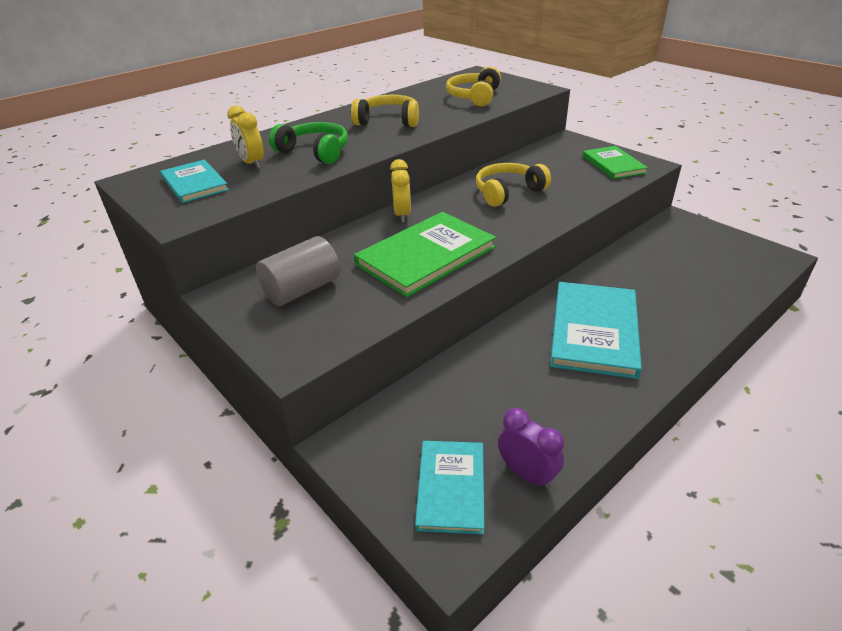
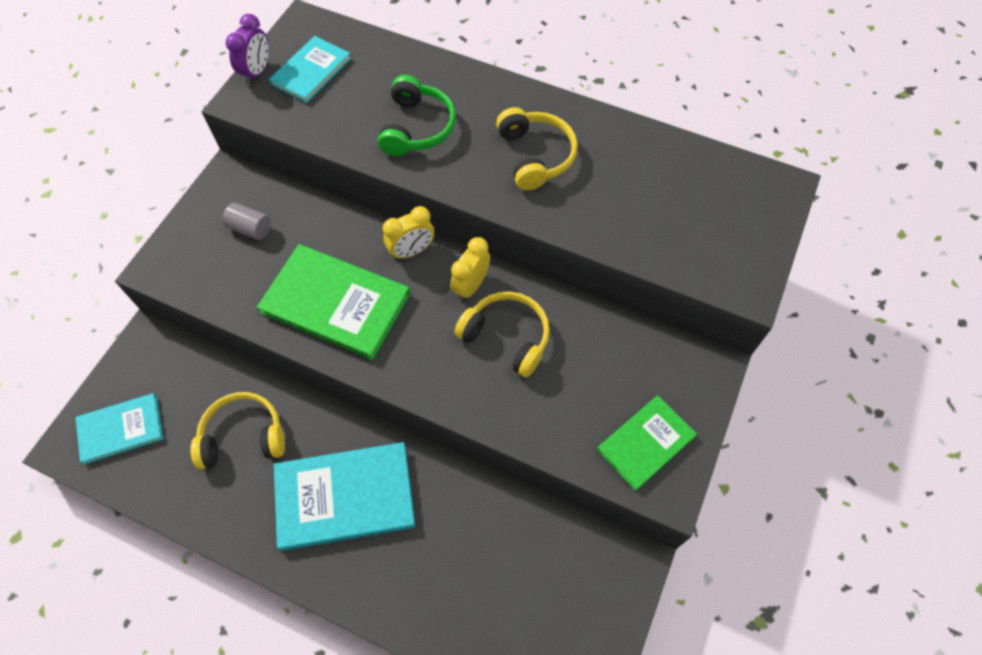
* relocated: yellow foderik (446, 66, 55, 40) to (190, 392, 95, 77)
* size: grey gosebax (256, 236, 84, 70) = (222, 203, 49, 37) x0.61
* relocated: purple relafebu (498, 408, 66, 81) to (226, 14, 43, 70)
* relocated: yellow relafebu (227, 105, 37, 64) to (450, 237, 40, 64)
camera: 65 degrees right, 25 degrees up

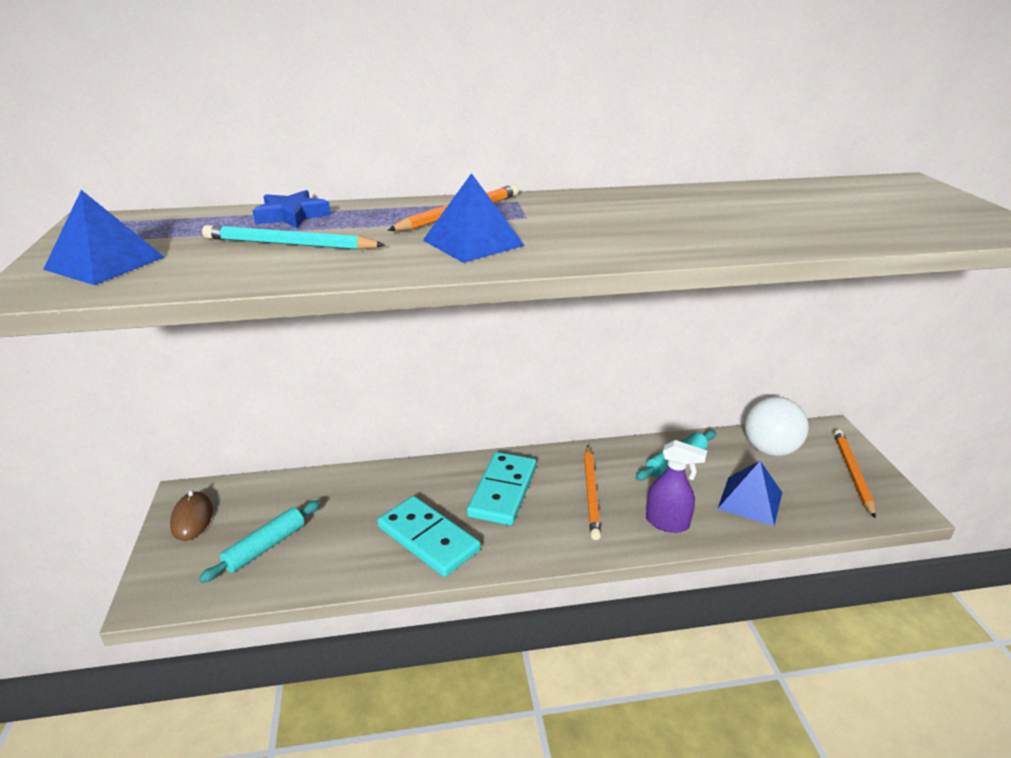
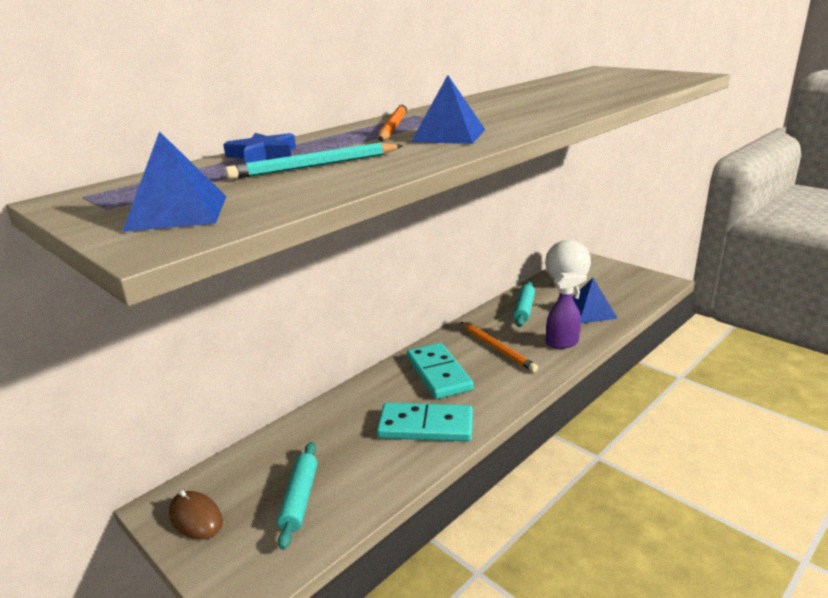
* missing: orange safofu (834, 430, 42, 88)
camera: 35 degrees left, 5 degrees down

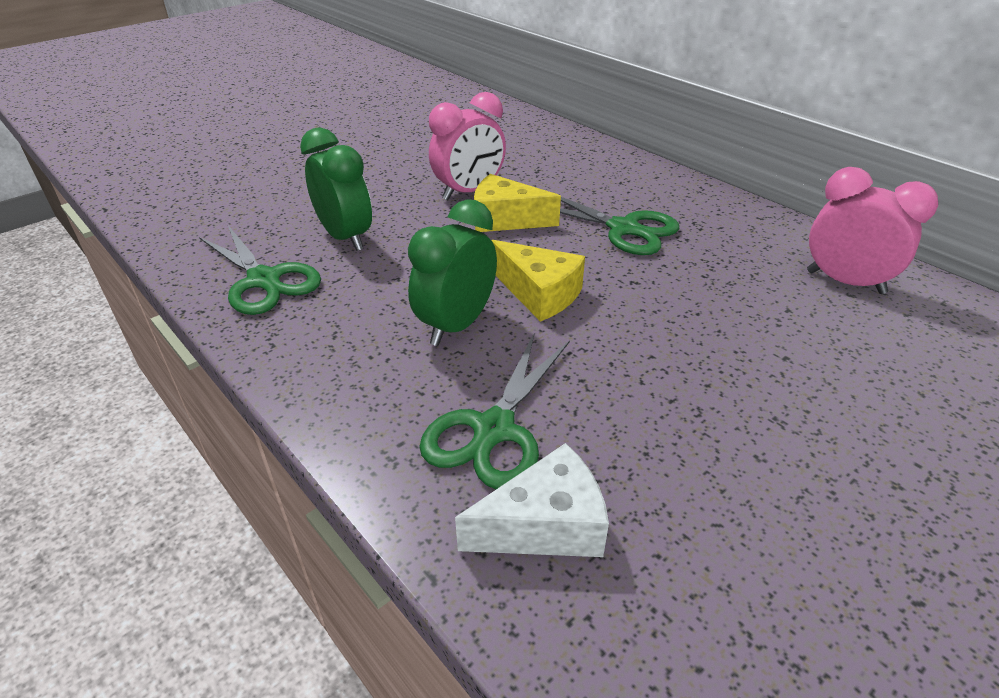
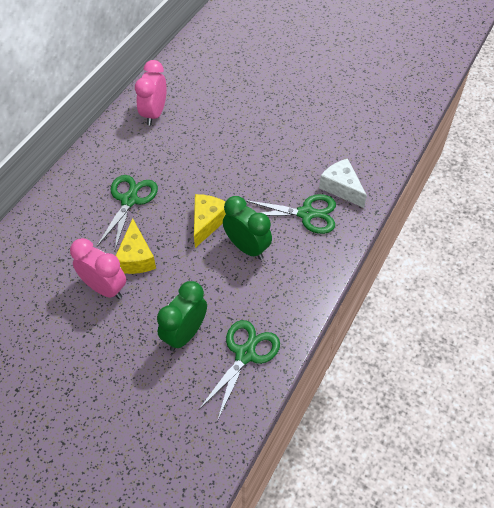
* spun: green relafebu (408, 199, 89, 147) = (223, 196, 49, 64) 150 degrees counterclockwise
camera: 110 degrees left, 15 degrees up

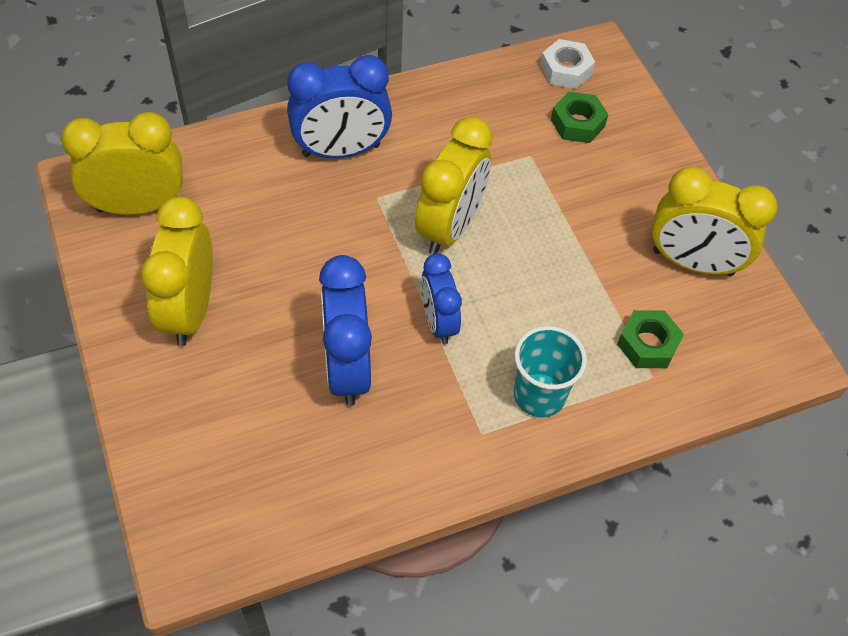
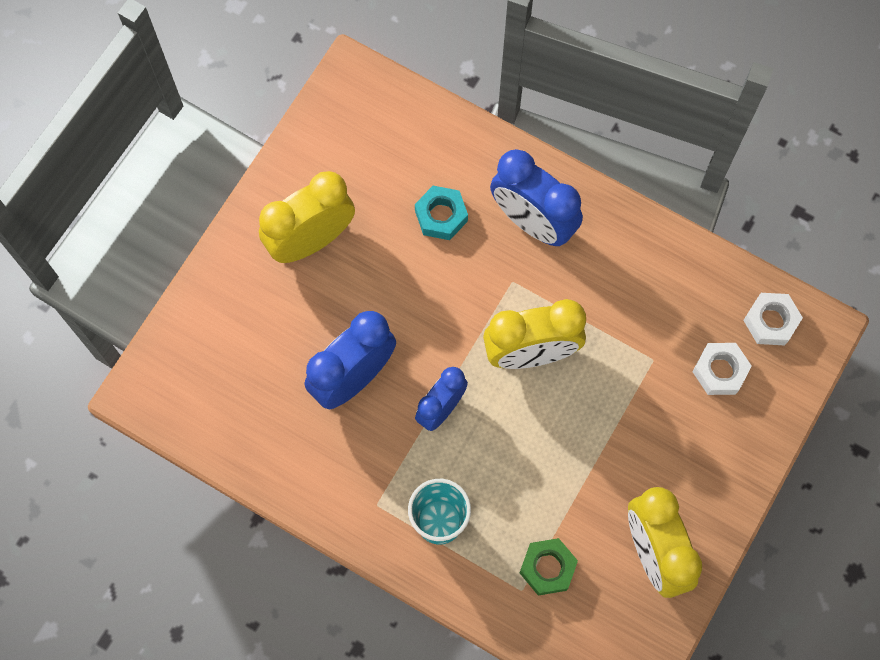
* appeared: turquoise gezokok (415, 186, 53, 54)
* colour: green gezokok (551, 92, 57, 51) to white gezokok (692, 343, 60, 52)
* missing: yellow relafebu (61, 112, 122, 103)
camera: 55 degrees right, 15 degrees up

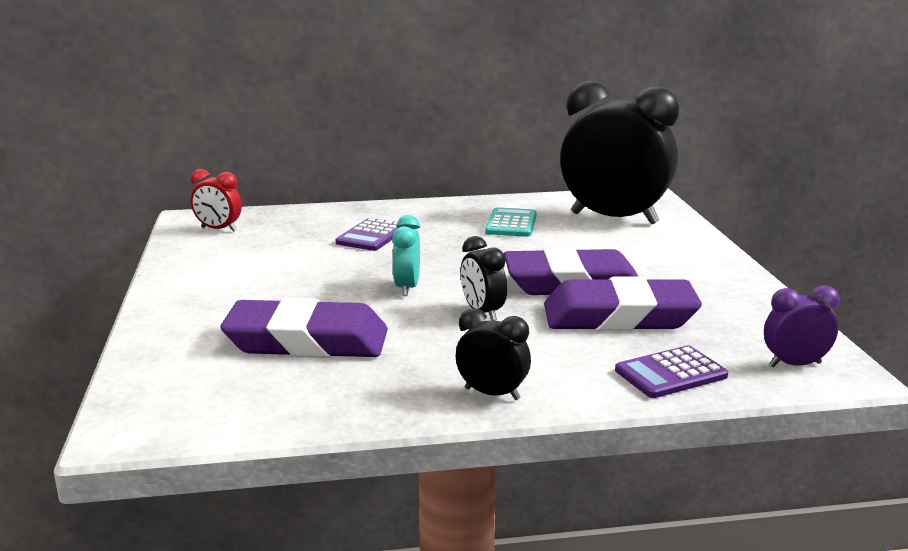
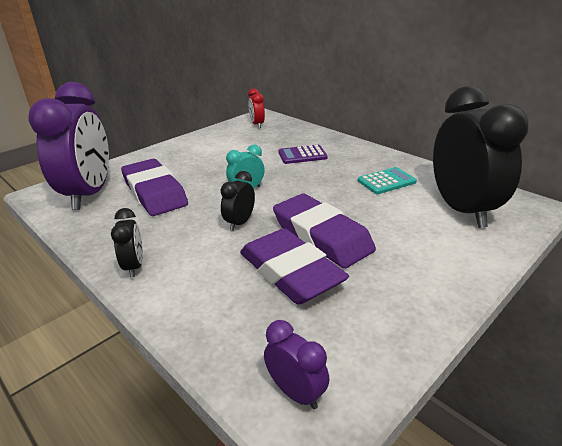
* appeared: purple relafebu (28, 82, 81, 128)
* missing: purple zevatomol (615, 346, 113, 52)
camera: 55 degrees right, 10 degrees up

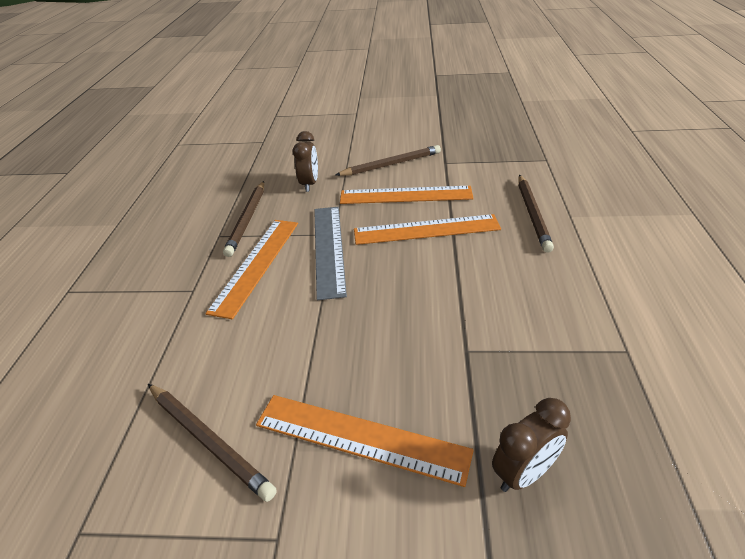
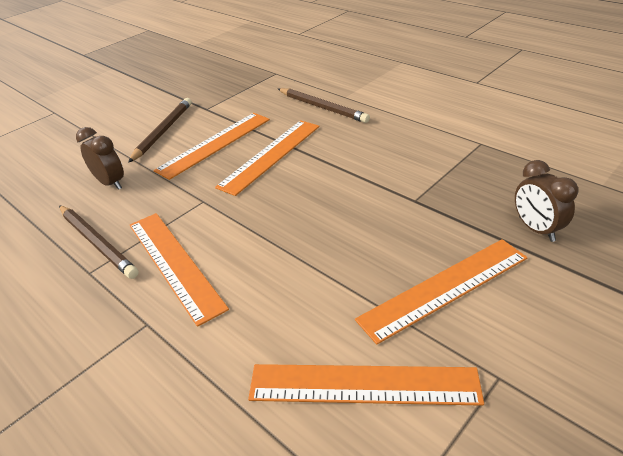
* exchanged: brown safofu (148, 384, 129, 118) to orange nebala (248, 364, 236, 42)
* spun: brown relafebu (492, 398, 79, 94) = (515, 160, 63, 82) 150 degrees clockwise
* missing: grey nebala (314, 207, 33, 93)
camera: 50 degrees left, 0 degrees up

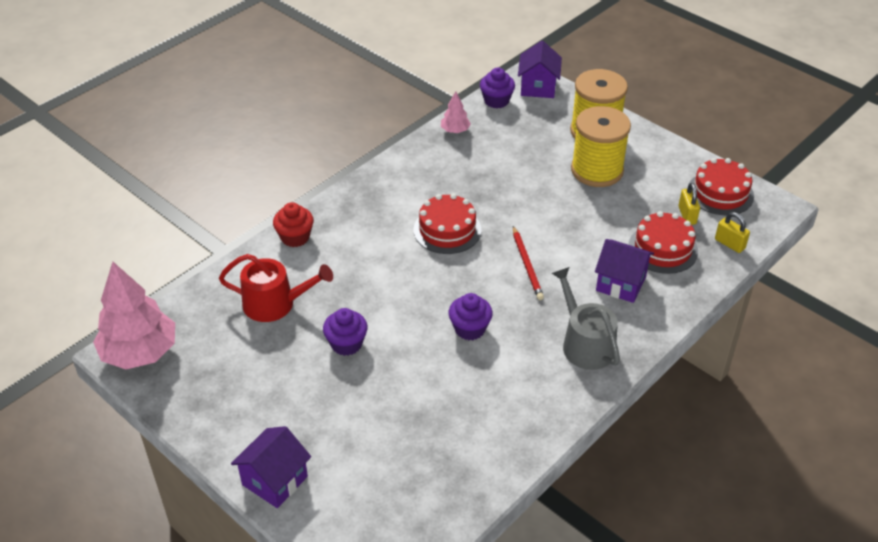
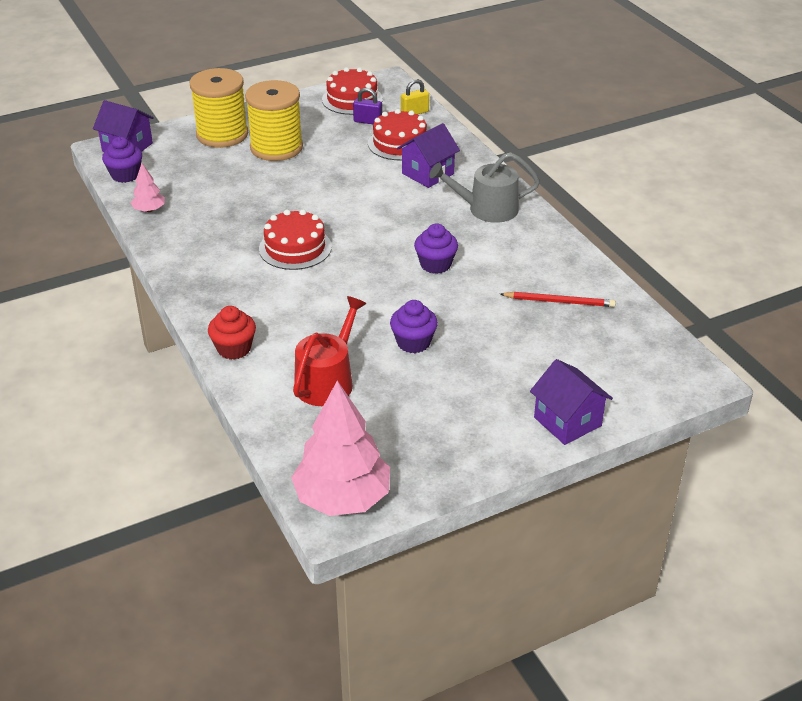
* colour: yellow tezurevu (679, 183, 21, 42) to purple tezurevu (353, 88, 29, 36)
* relocated: red safofu (513, 226, 31, 74) to (500, 292, 116, 15)
camera: 70 degrees left, 5 degrees down

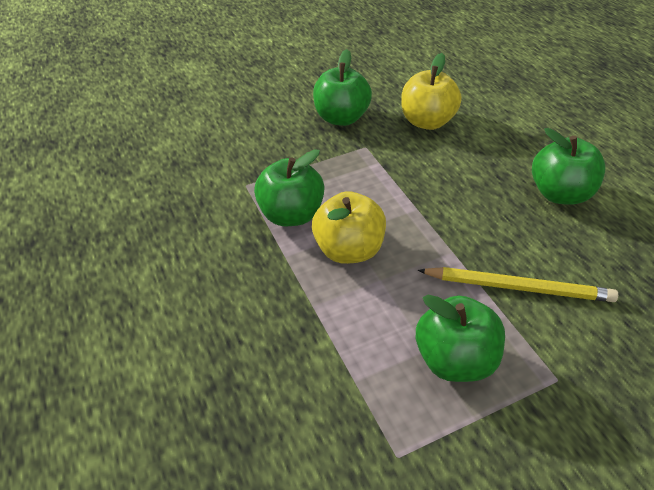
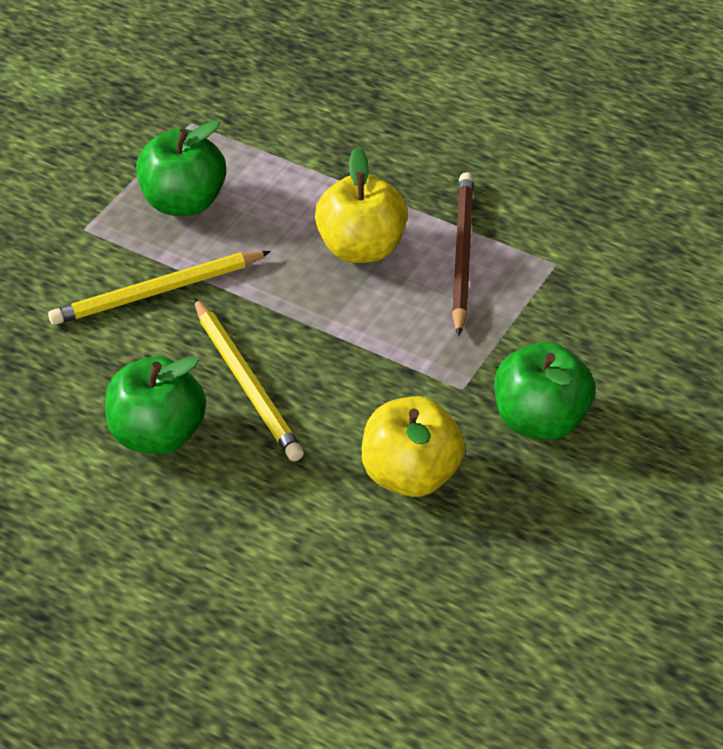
* appeared: yellow safofu (194, 298, 110, 163)
* exchanged: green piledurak (254, 149, 70, 77) to brown safofu (452, 172, 22, 165)
camera: 145 degrees right, 0 degrees up

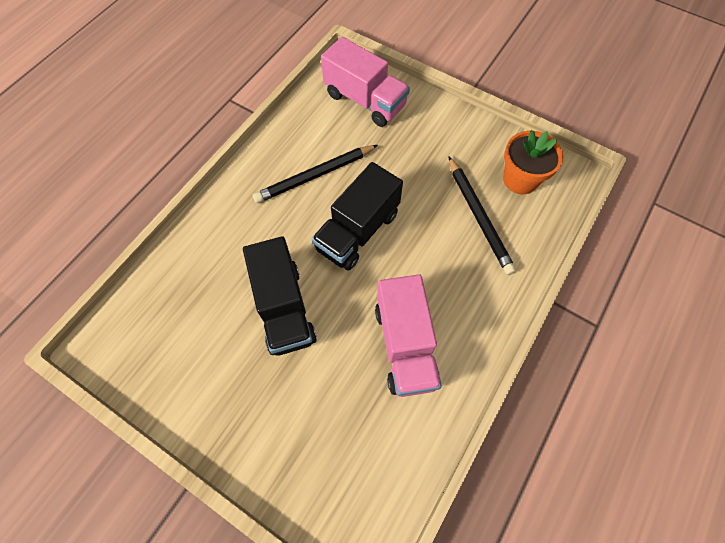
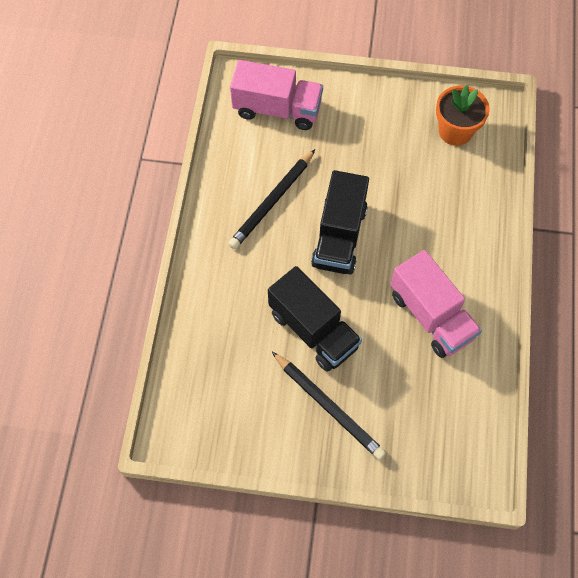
* relocated: black safofu (448, 156, 68, 119) to (272, 352, 114, 108)
camera: 25 degrees left, 0 degrees up

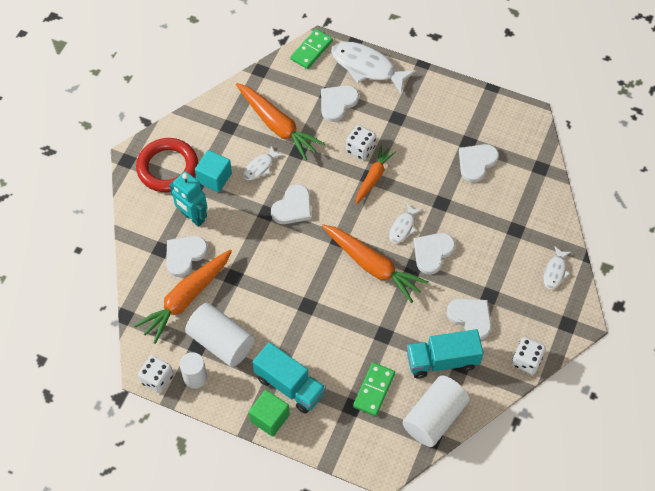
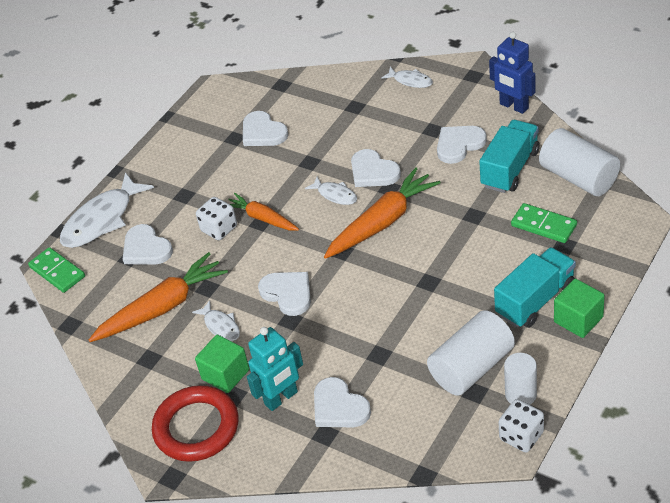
* colour: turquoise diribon (195, 150, 37, 42) to green diribon (195, 335, 54, 58)
* spun: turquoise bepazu (407, 329, 76, 50) = (479, 120, 61, 73) 150 degrees counterclockwise
* exchanged: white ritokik (512, 337, 34, 37) to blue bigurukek (489, 32, 46, 82)
* missing: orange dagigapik (134, 249, 98, 95)
camera: 75 degrees left, 15 degrees down

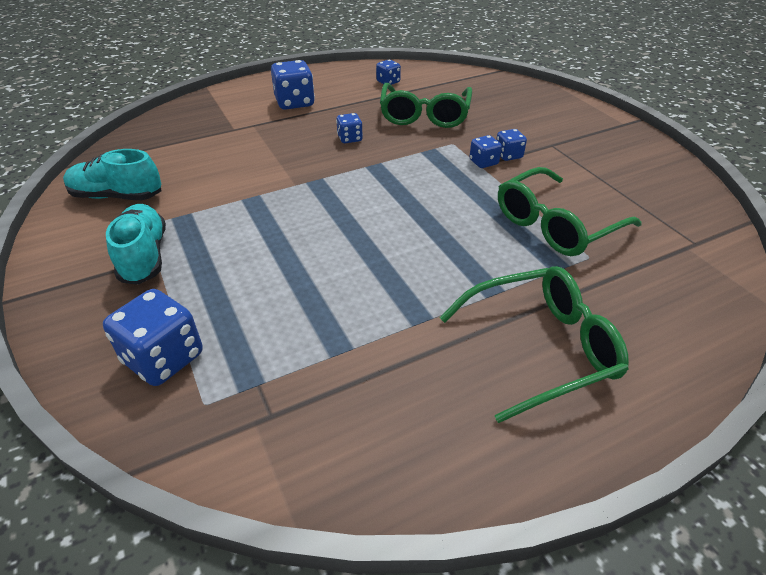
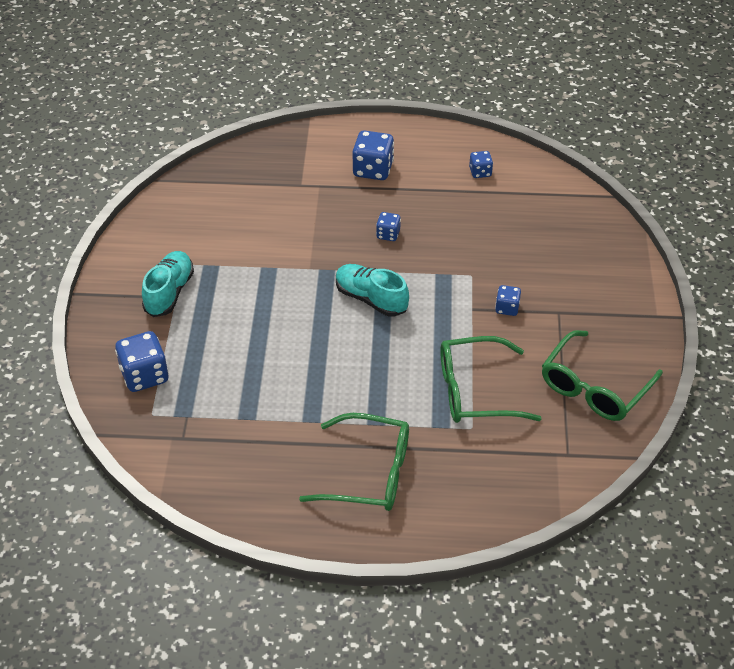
* relocated: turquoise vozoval (63, 149, 98, 51) to (336, 264, 73, 53)
* relocated: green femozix (380, 83, 92, 45) to (542, 330, 121, 91)
* missing: blue ritokik (469, 135, 33, 33)
camera: 30 degrees right, 5 degrees up

